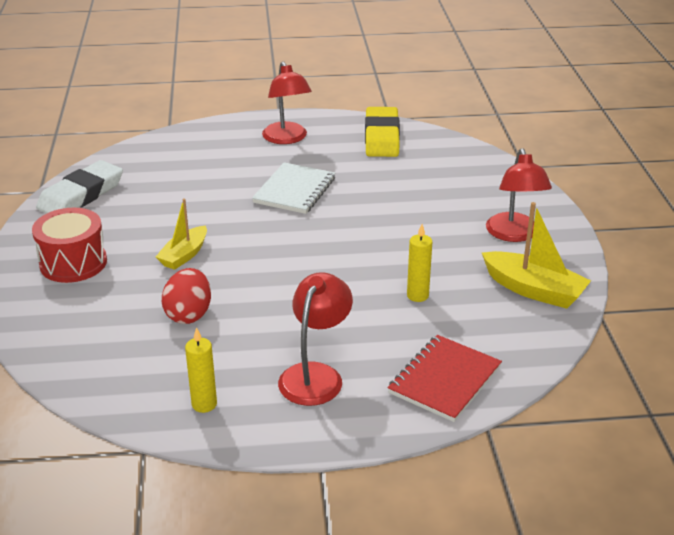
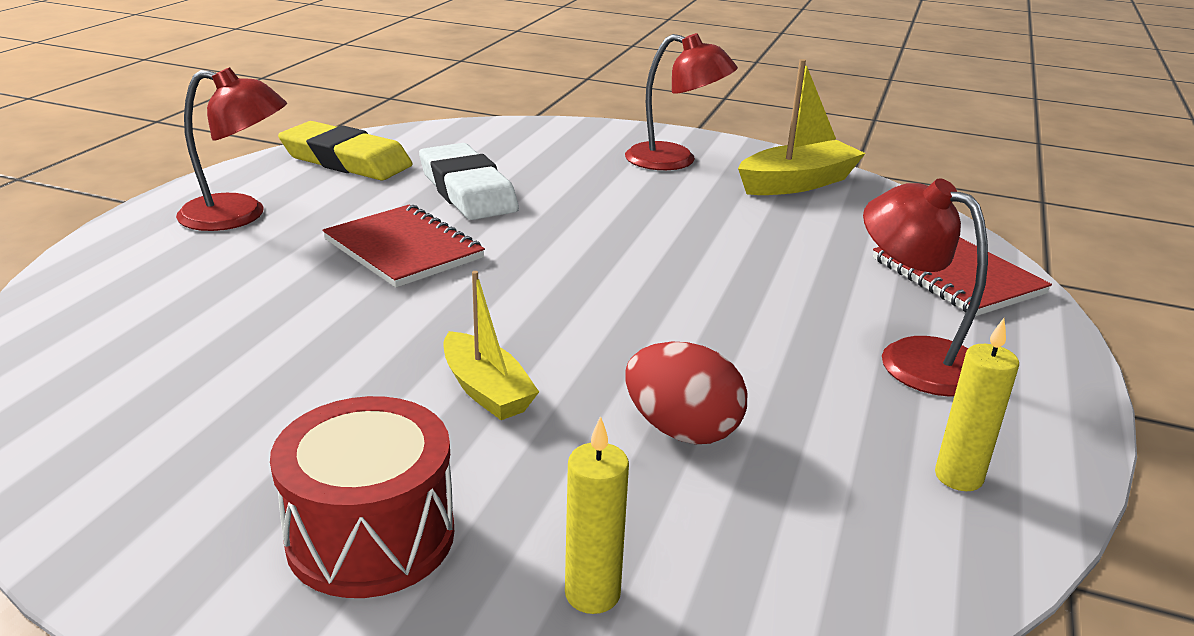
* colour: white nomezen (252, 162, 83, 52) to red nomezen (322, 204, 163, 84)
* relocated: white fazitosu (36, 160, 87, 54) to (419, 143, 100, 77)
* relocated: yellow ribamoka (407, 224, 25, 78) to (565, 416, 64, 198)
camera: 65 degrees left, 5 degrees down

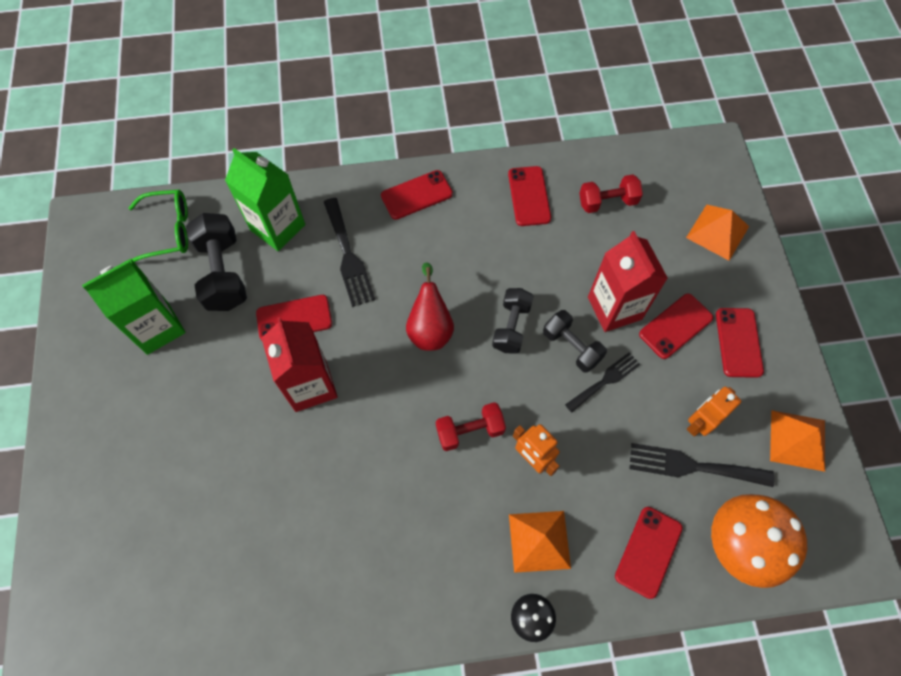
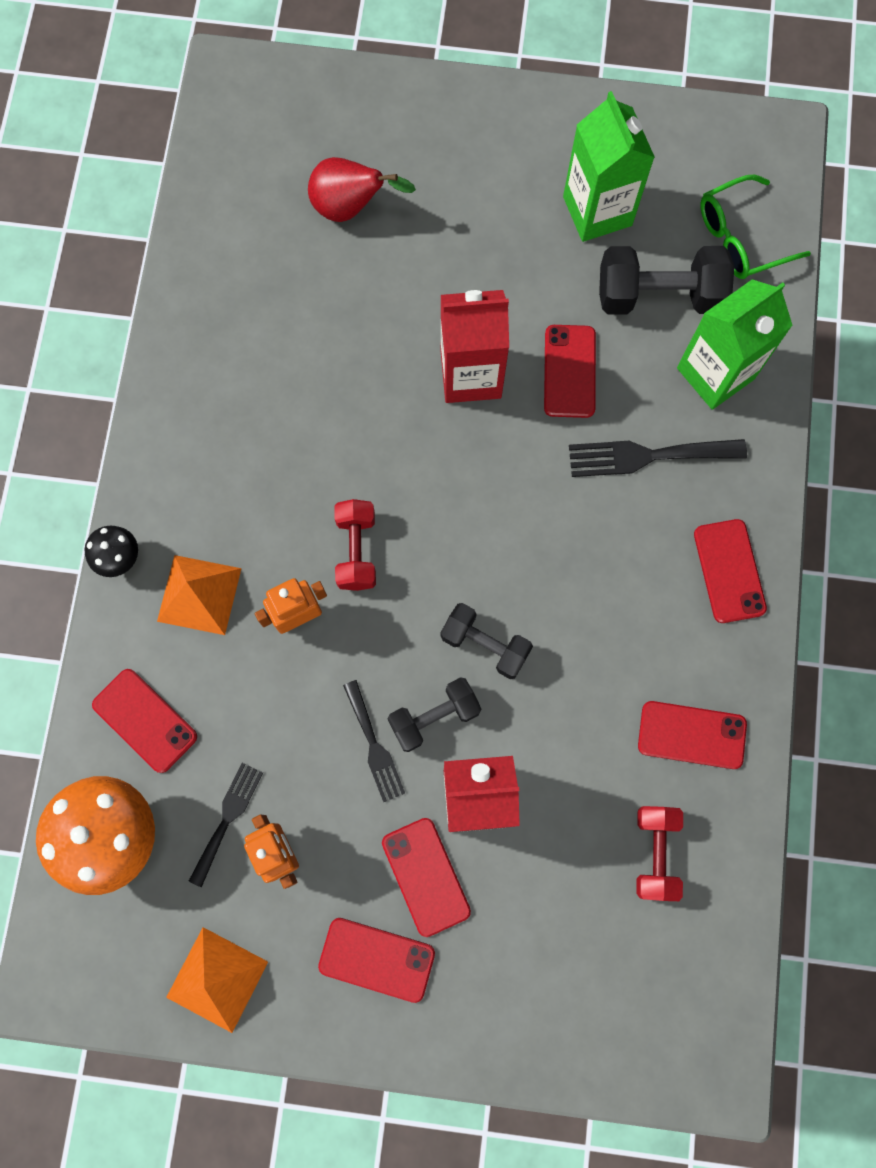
* size: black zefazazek (630, 443, 144, 44) = (189, 763, 74, 124) x0.66
* relocated: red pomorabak (406, 262, 48, 89) to (308, 157, 108, 65)
* spun: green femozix (128, 190, 60, 72) = (700, 175, 111, 104) 60 degrees clockwise
* missing: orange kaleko (686, 205, 63, 55)
camera: 105 degrees right, 10 degrees up

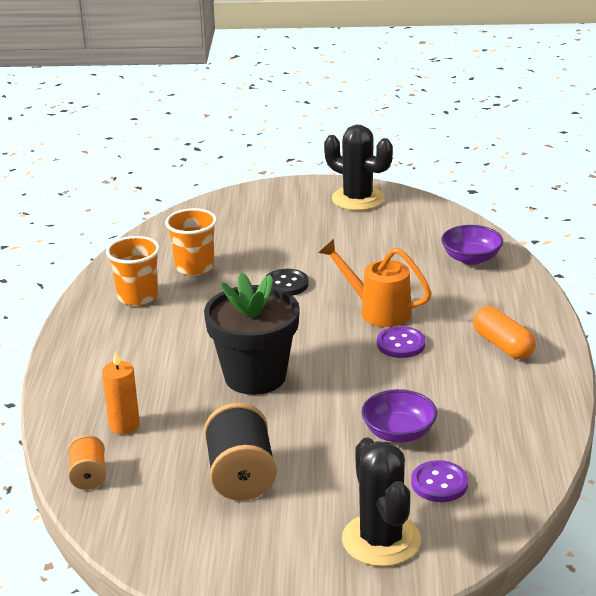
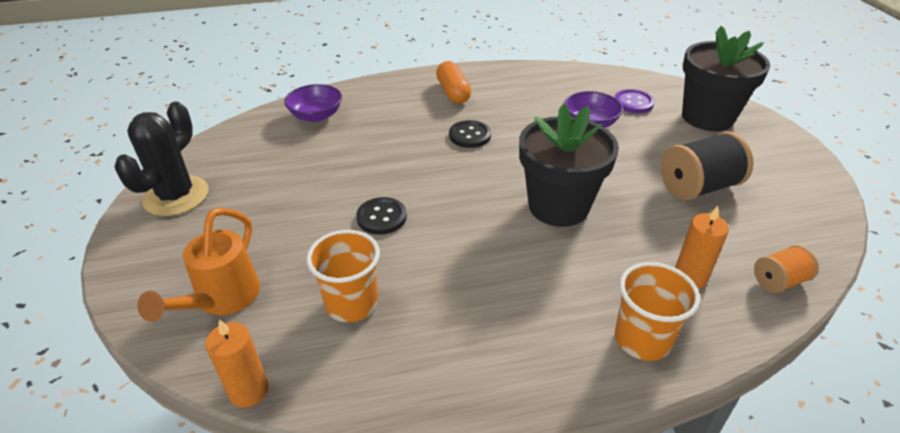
* relocated: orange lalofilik (319, 239, 113, 88) to (137, 208, 123, 114)
* appeared: orange ribamoka (205, 319, 64, 89)
* spun: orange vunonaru (473, 306, 63, 53) = (436, 61, 35, 43) 60 degrees counterclockwise
* colour: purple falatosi (377, 326, 49, 32) to black falatosi (449, 120, 42, 28)
* relocated: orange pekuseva (106, 236, 54, 70) to (615, 262, 85, 99)
* exchanged: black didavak (342, 438, 79, 129) to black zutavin (682, 26, 89, 105)
camera: 105 degrees left, 10 degrees up

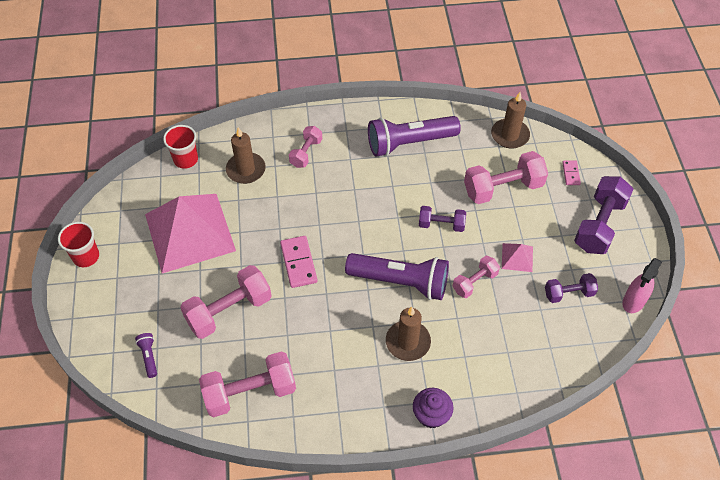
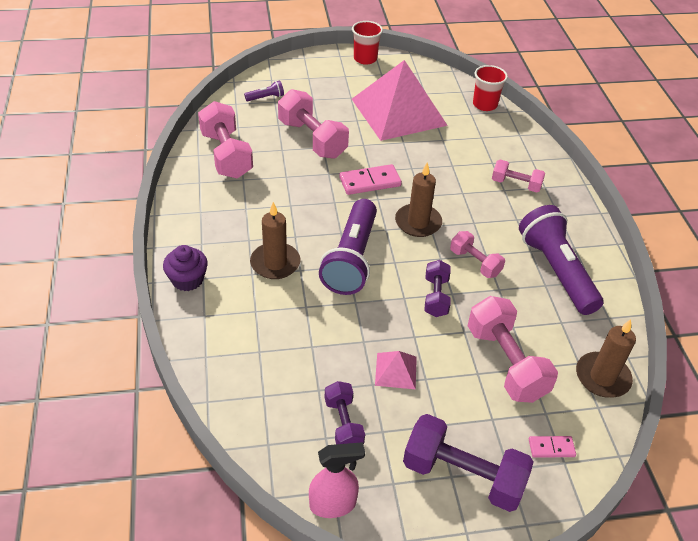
* spun: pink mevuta (622, 258, 40, 55) = (309, 442, 56, 76) 135 degrees clockwise
* relocated: brown ribamoka (226, 127, 40, 57) to (395, 162, 47, 75)
* relocated: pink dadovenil (452, 256, 48, 42) to (450, 231, 55, 47)
camera: 85 degrees right, 10 degrees down

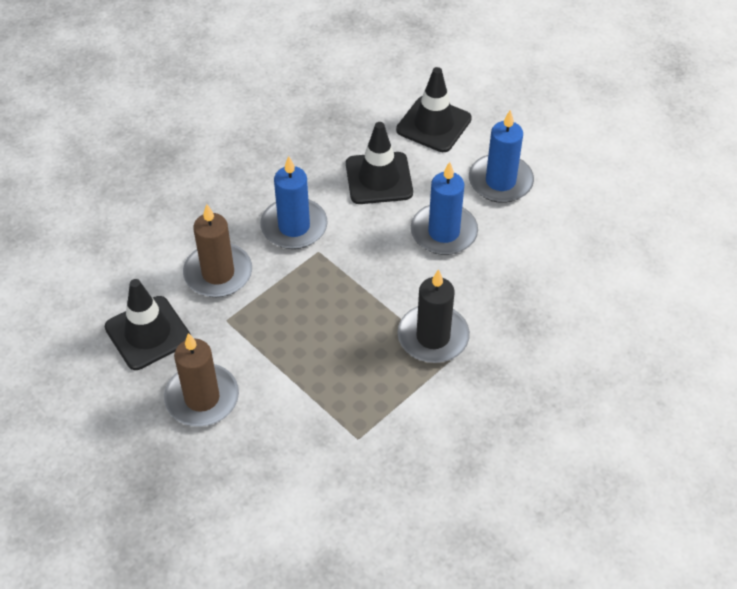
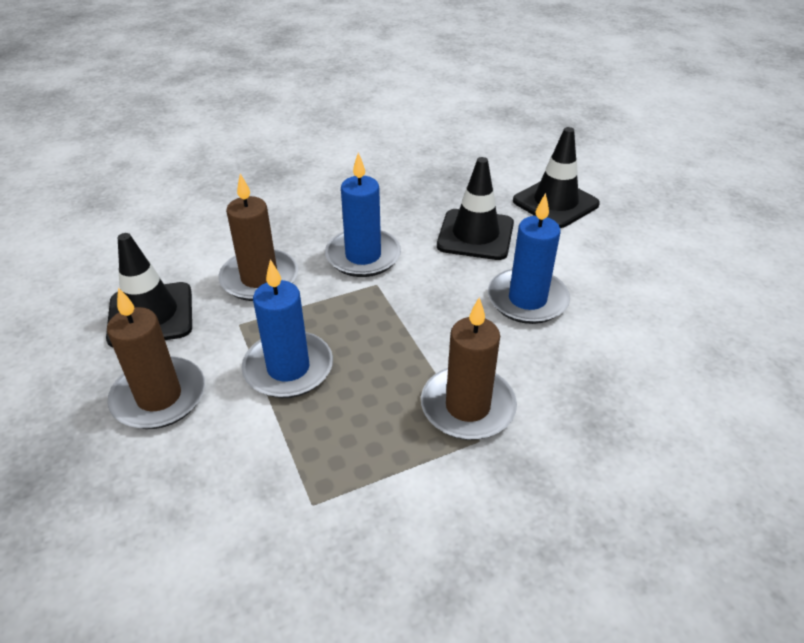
* relocated: blue ribamoka (469, 110, 65, 93) to (241, 259, 92, 139)
* colour: black ribamoka (397, 269, 73, 94) to brown ribamoka (421, 297, 96, 143)
camera: 20 degrees right, 10 degrees down

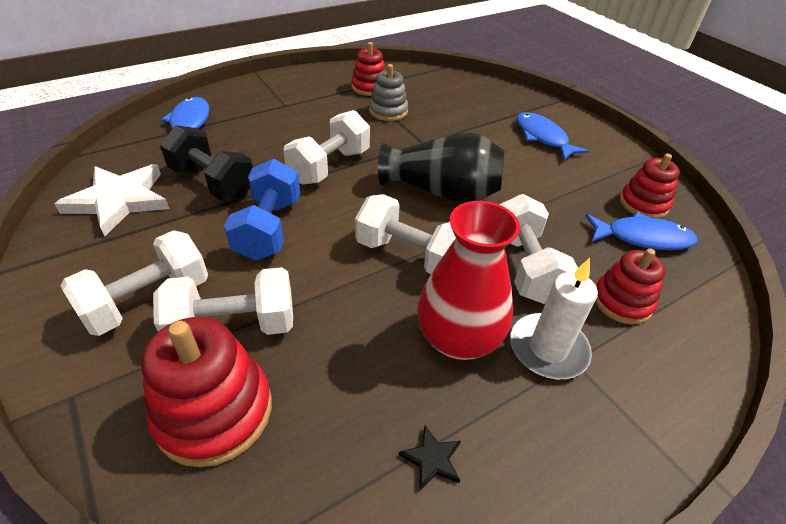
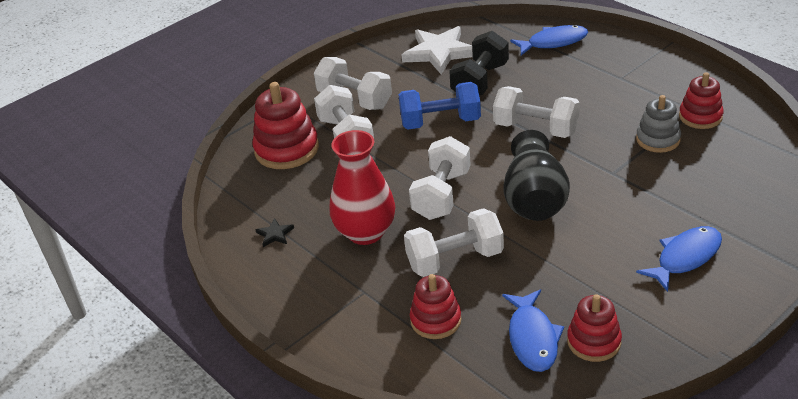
* missing: white ribamoka (510, 258, 88, 121)
camera: 85 degrees right, 5 degrees down

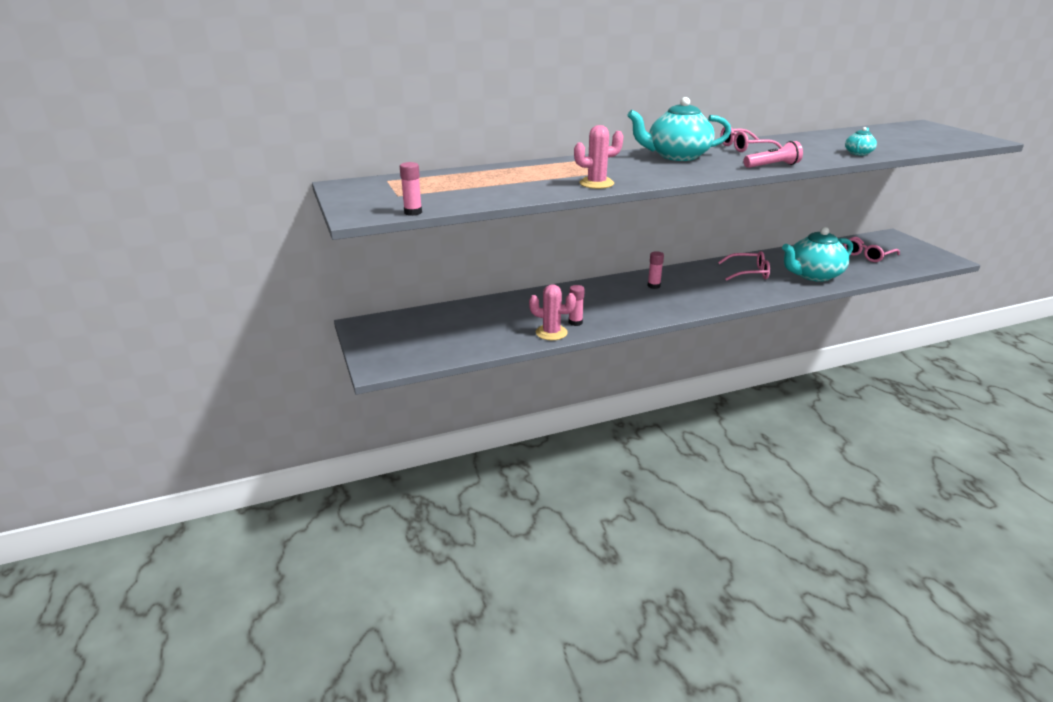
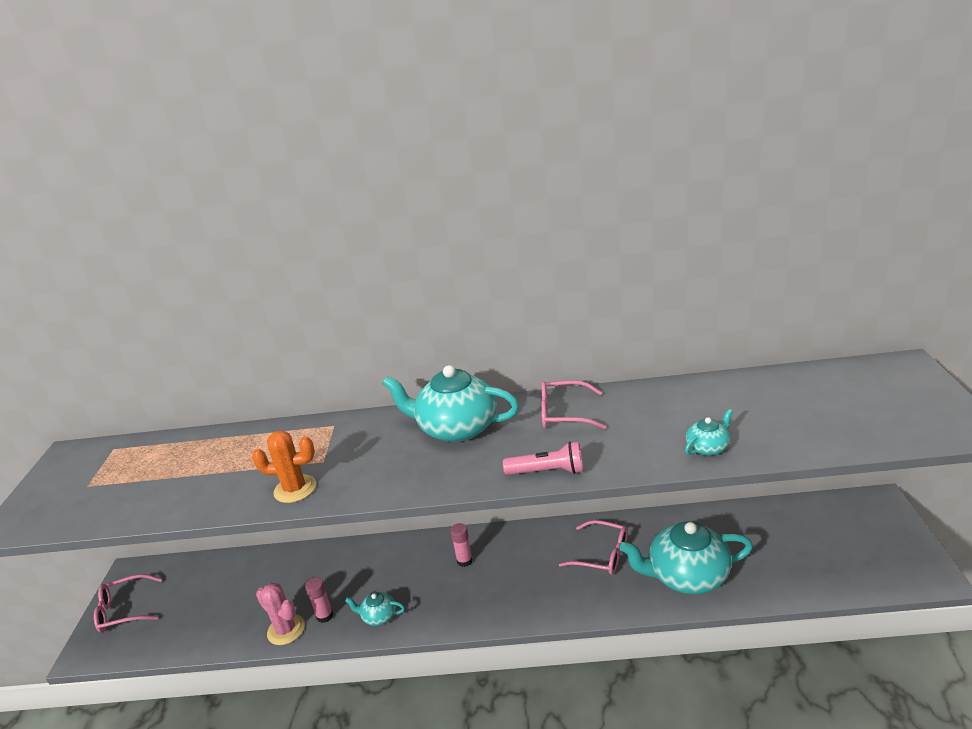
* relocated: pink femozix (843, 237, 57, 25) to (94, 574, 68, 59)
* colour: pink didavak (574, 125, 49, 64) to orange didavak (252, 431, 64, 72)
* appeared: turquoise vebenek (345, 592, 60, 34)
* missing: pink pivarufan (400, 162, 22, 54)
camera: 25 degrees right, 0 degrees up

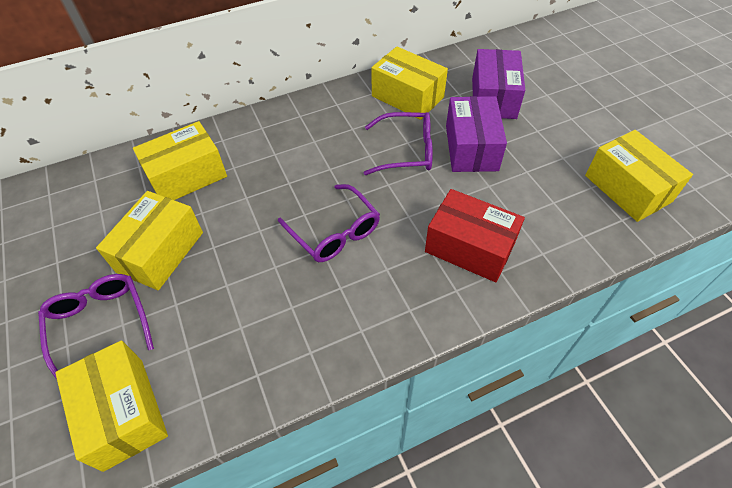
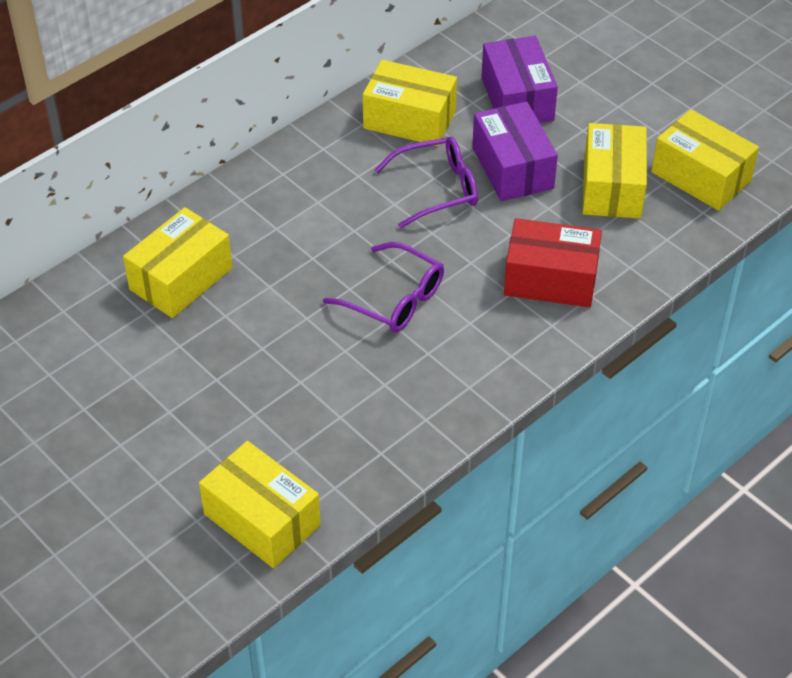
* relocated: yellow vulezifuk (96, 191, 107, 99) to (583, 123, 64, 95)
* missing: purple femozix (38, 274, 116, 105)
camera: 20 degrees left, 5 degrees down

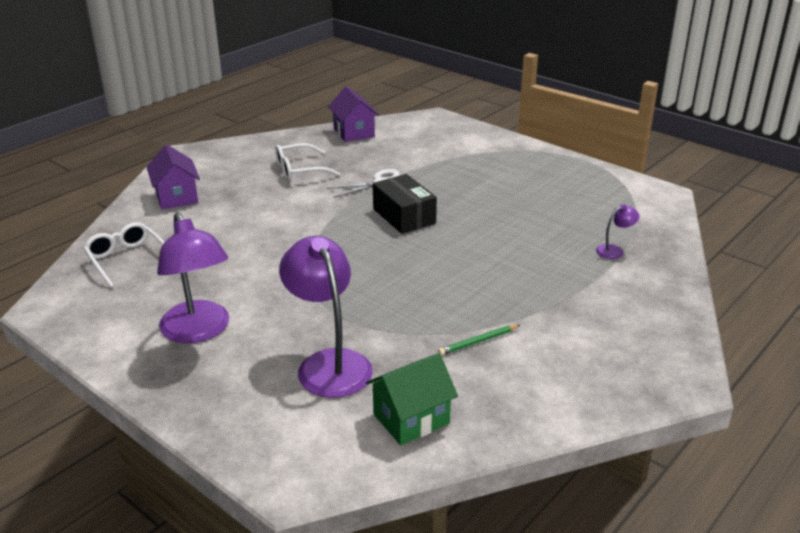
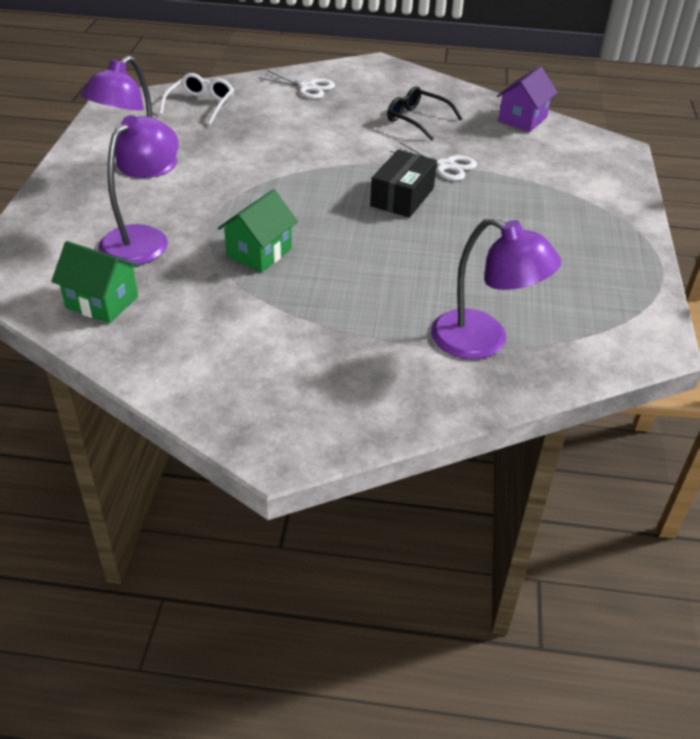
* appeared: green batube (218, 189, 80, 83)
* exchanged: purple batube (146, 144, 54, 66) to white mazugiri (258, 70, 77, 29)
* colour: white femozix (275, 143, 65, 38) to black femozix (387, 86, 76, 55)
* size: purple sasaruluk (596, 204, 44, 55) = (431, 217, 130, 142) x2.29
* missing: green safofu (438, 325, 82, 30)
camera: 55 degrees right, 10 degrees up

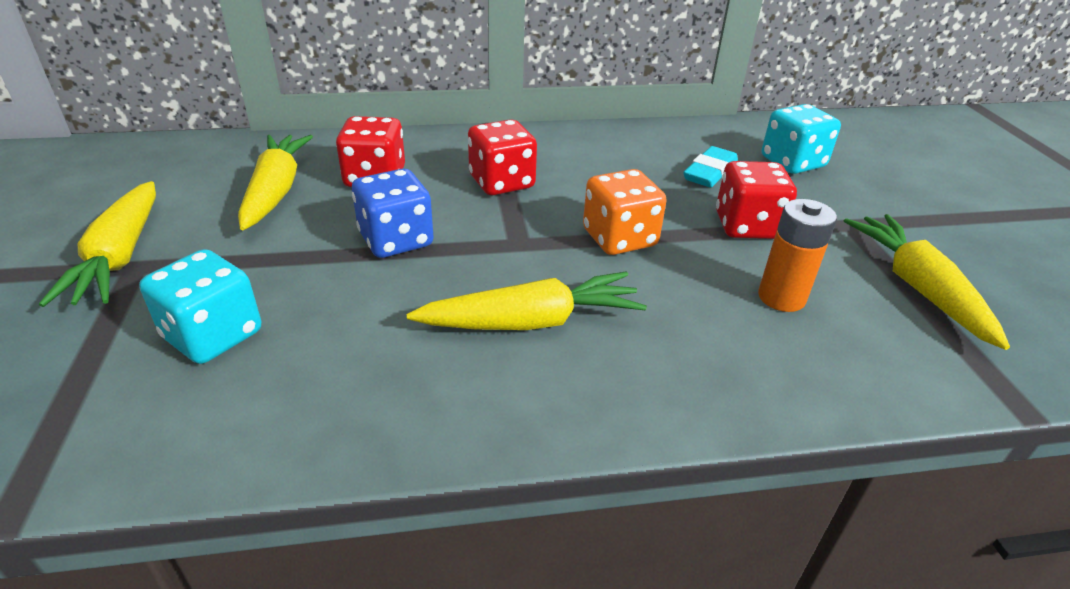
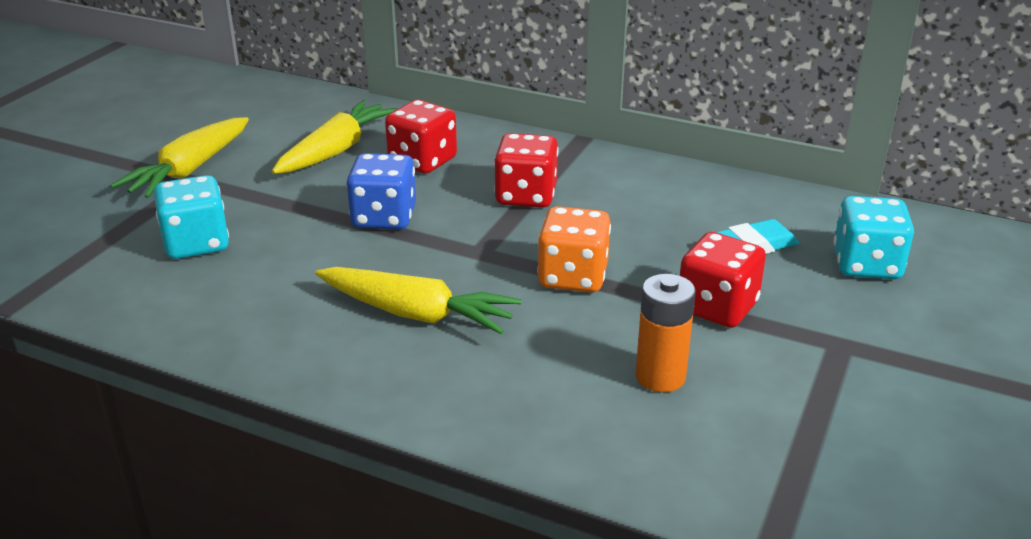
* missing: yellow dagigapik (844, 214, 166, 136)
camera: 35 degrees right, 5 degrees down

